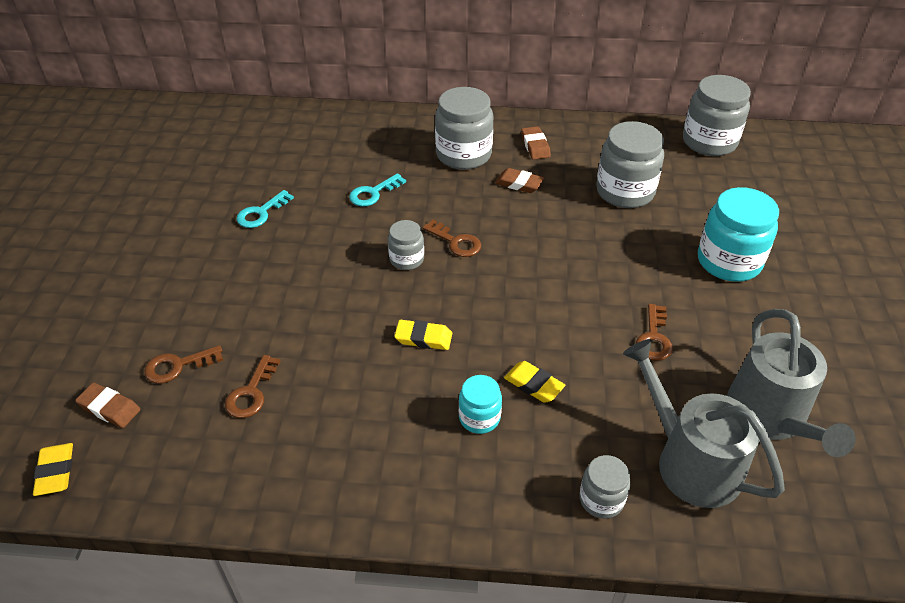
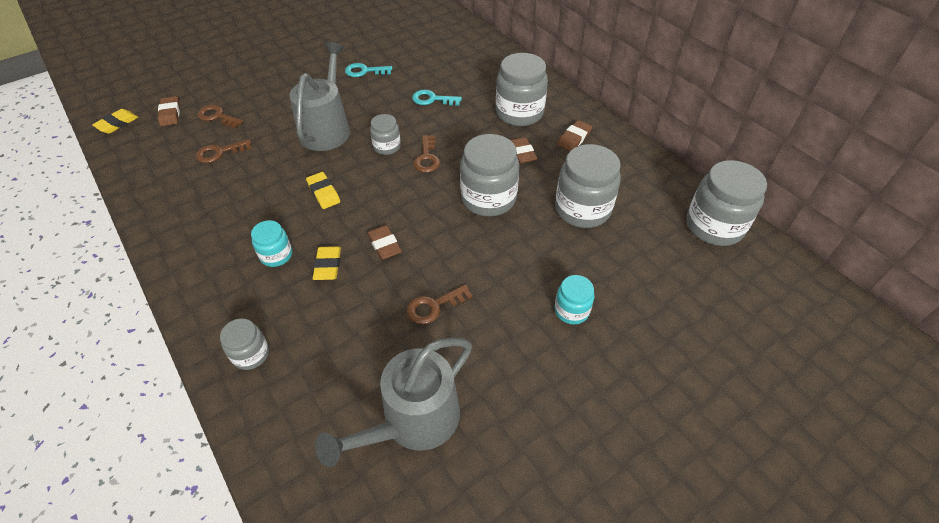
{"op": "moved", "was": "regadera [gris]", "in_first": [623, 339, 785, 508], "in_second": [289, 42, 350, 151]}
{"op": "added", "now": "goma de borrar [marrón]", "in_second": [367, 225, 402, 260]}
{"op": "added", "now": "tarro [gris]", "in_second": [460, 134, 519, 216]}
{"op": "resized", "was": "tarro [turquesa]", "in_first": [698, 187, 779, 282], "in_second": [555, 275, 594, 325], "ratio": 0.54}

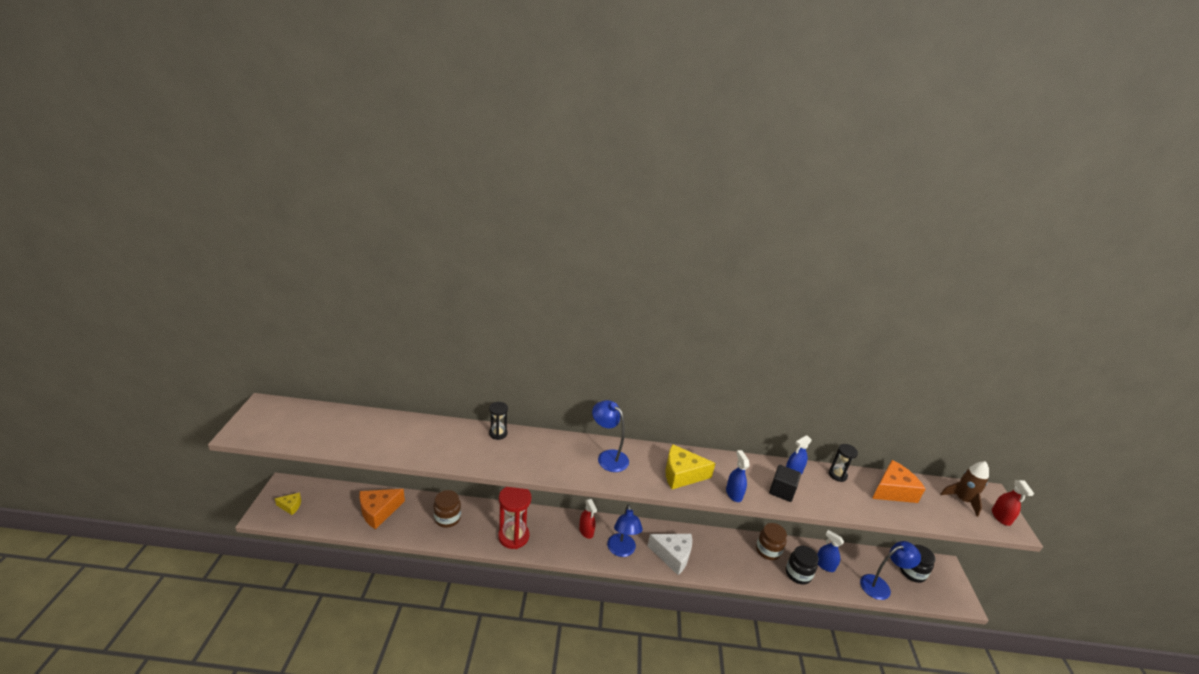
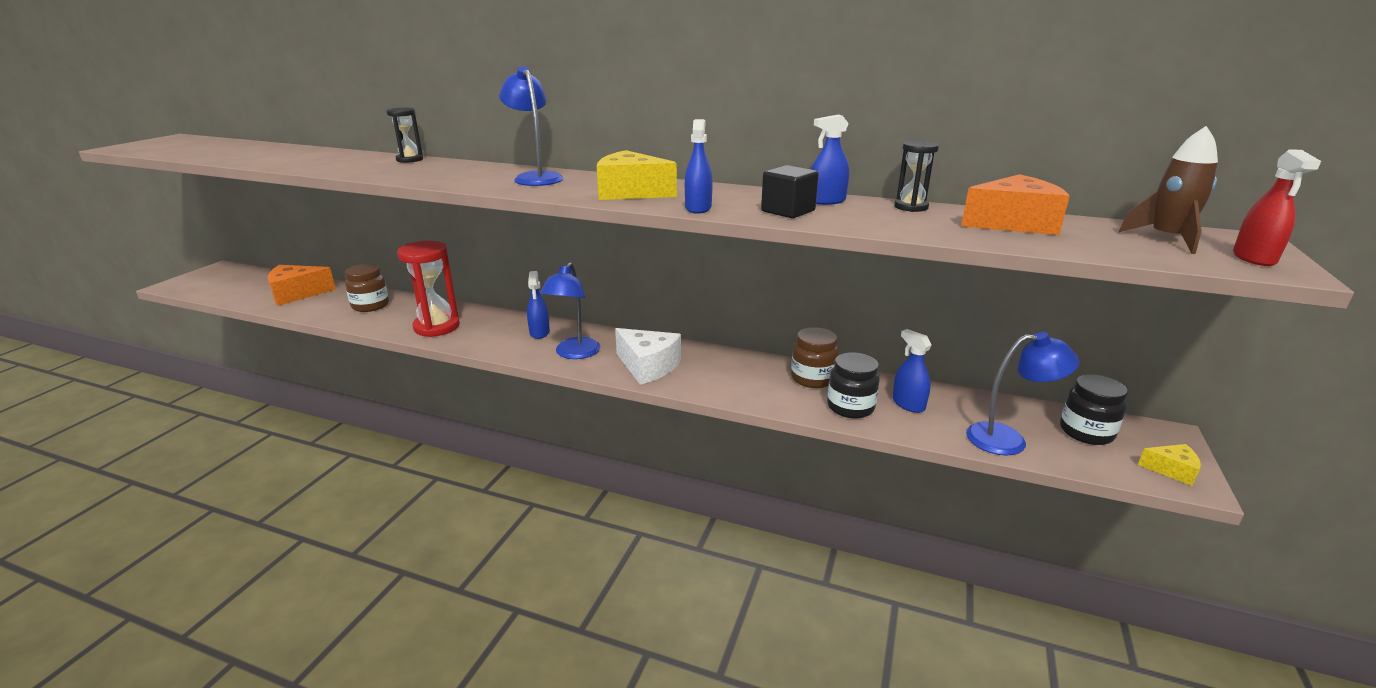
{"op": "recoloured", "was": "pulverizador [rojo]", "now": "pulverizador [azul]", "in_first": [579, 499, 597, 539], "in_second": [527, 271, 550, 339]}
{"op": "moved", "was": "queso [amarillo]", "in_first": [275, 493, 301, 515], "in_second": [1138, 444, 1201, 486]}

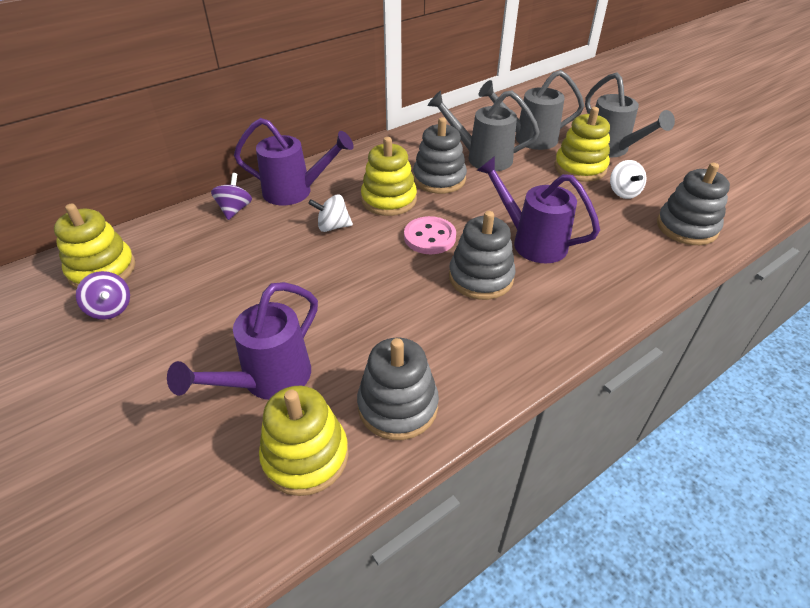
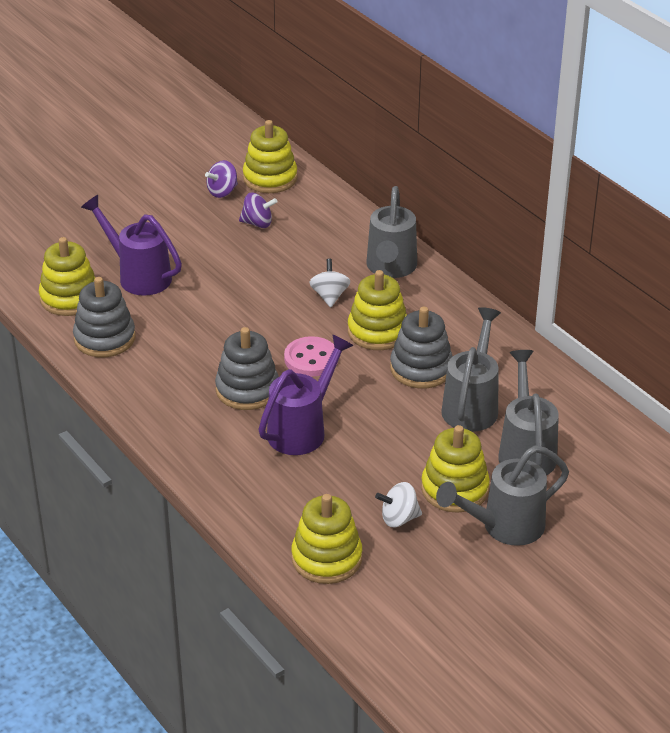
{"op": "moved", "was": "peonza [morado]", "in_first": [211, 173, 252, 220], "in_second": [239, 193, 277, 228]}
{"op": "recoloured", "was": "juguete apilable [gris]", "now": "juguete apilable [amarillo]", "in_first": [657, 163, 730, 245], "in_second": [291, 494, 362, 584]}
{"op": "recoloured", "was": "regadera [morado]", "now": "regadera [gris]", "in_first": [234, 118, 354, 205], "in_second": [366, 186, 417, 278]}

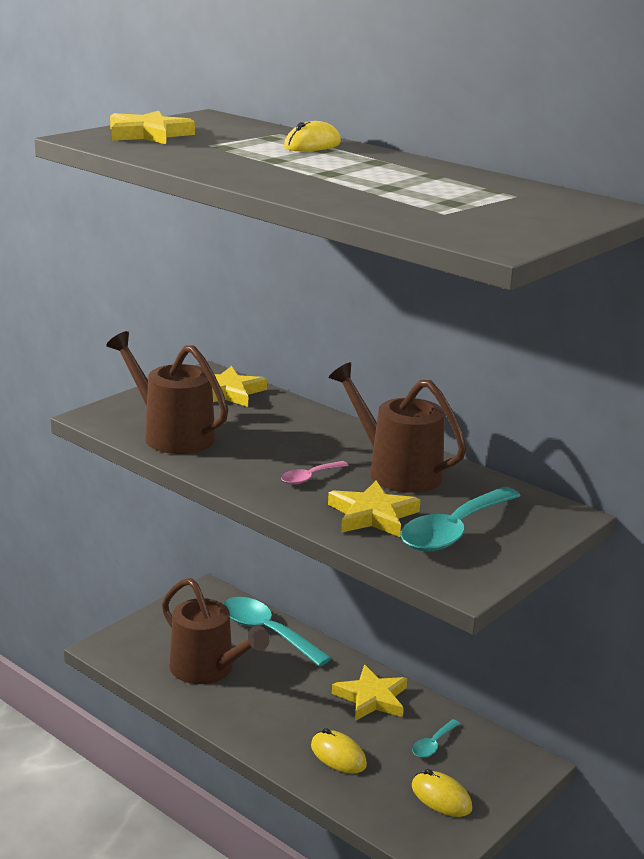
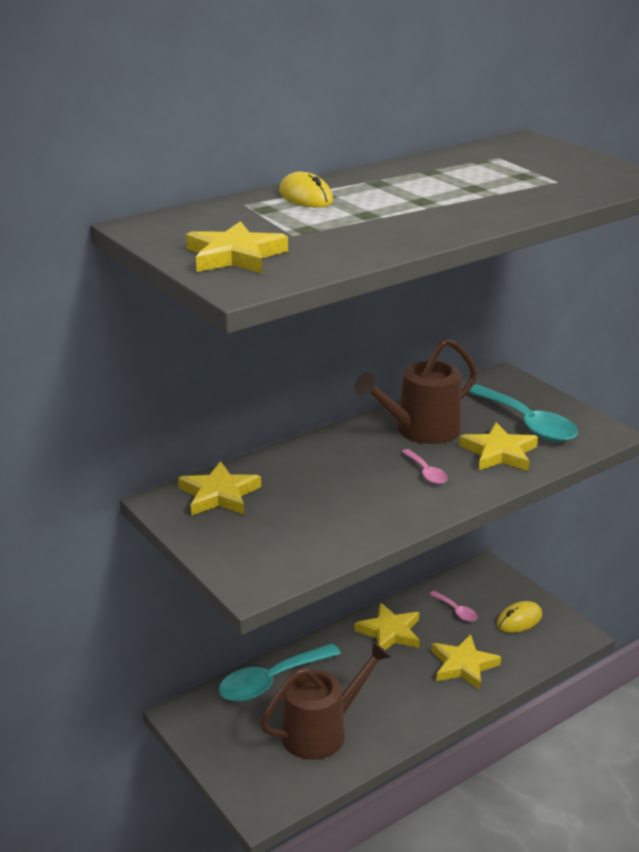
{"op": "recoloured", "was": "cuchara [turquesa]", "now": "cuchara [rosa]", "in_first": [412, 719, 460, 758], "in_second": [430, 591, 478, 622]}
{"op": "replaced", "was": "ratón [amarillo]", "now": "estrella [amarillo]", "in_first": [311, 728, 367, 774], "in_second": [431, 634, 501, 690]}
{"op": "removed", "was": "regadera [marrón]", "in_first": [106, 331, 229, 454]}

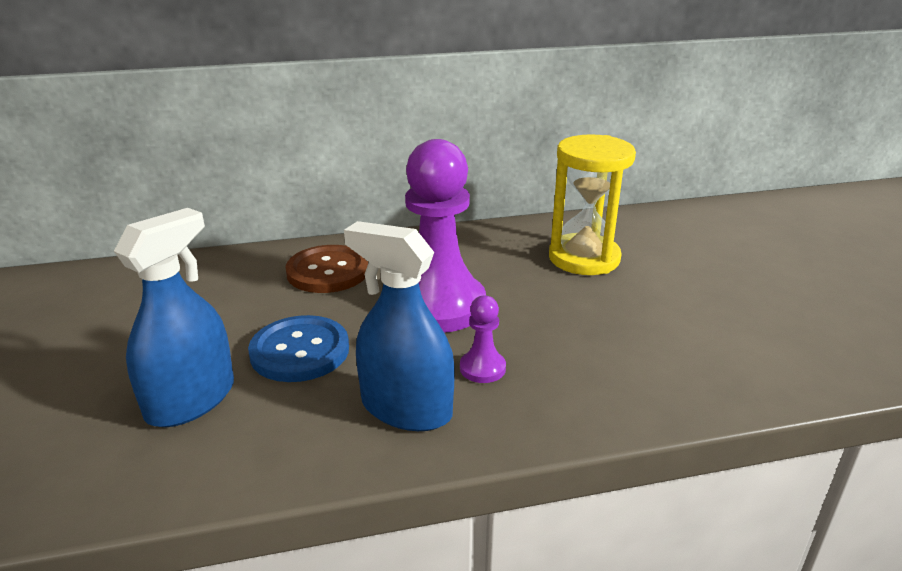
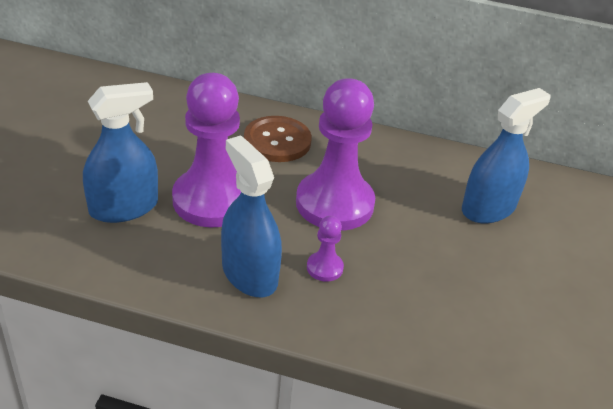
{"op": "replaced", "was": "botón [azul]", "now": "peón [morado]", "in_first": [248, 315, 349, 382], "in_second": [172, 73, 241, 228]}
{"op": "replaced", "was": "reloj de arena [amarillo]", "now": "pulverizador [azul]", "in_first": [549, 134, 636, 275], "in_second": [462, 88, 551, 224]}

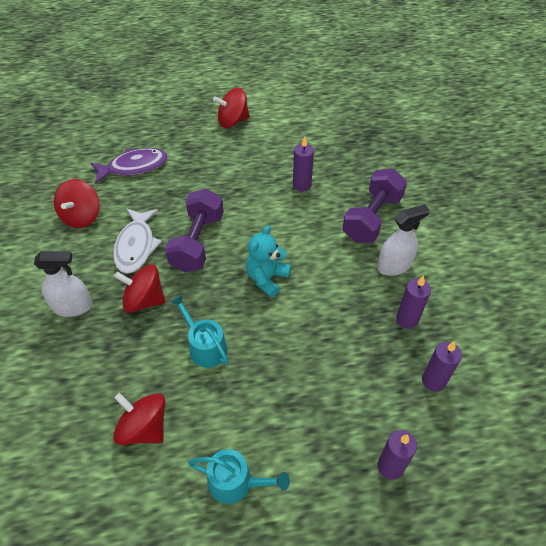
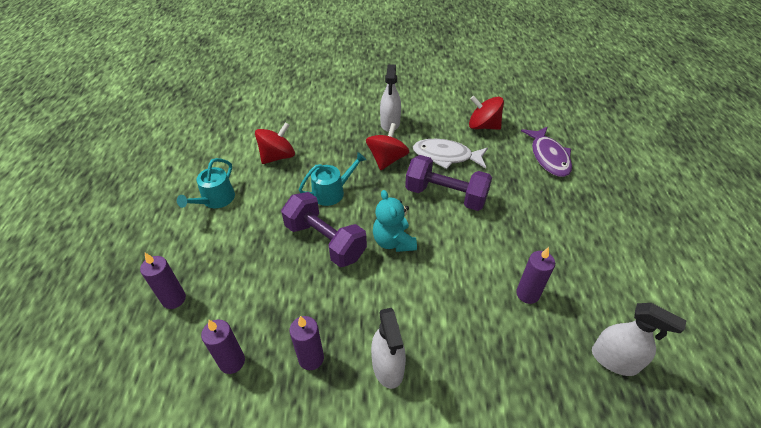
{"op": "moved", "was": "mancuerna [morado]", "in_first": [342, 169, 407, 243], "in_second": [281, 192, 367, 267]}
{"op": "turned", "was": "osito [turquesa]", "in_first": [246, 225, 291, 298], "in_second": [373, 190, 417, 252], "clockwise": -150}
{"op": "added", "now": "pulverizador [blanco]", "in_second": [592, 303, 687, 376]}
{"op": "removed", "was": "peonza [rojo]", "in_first": [213, 88, 250, 128]}

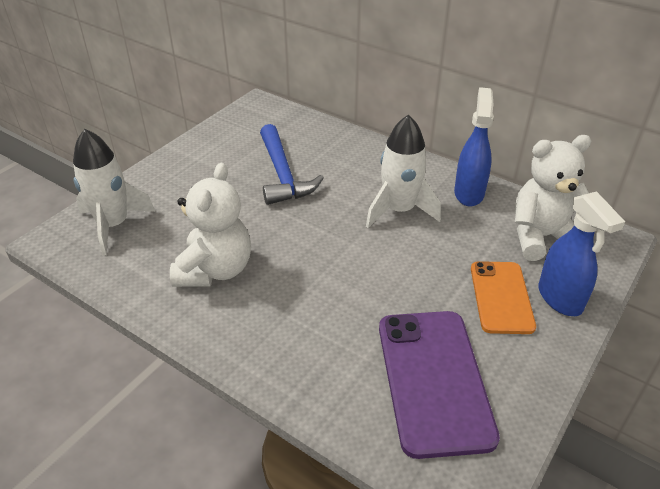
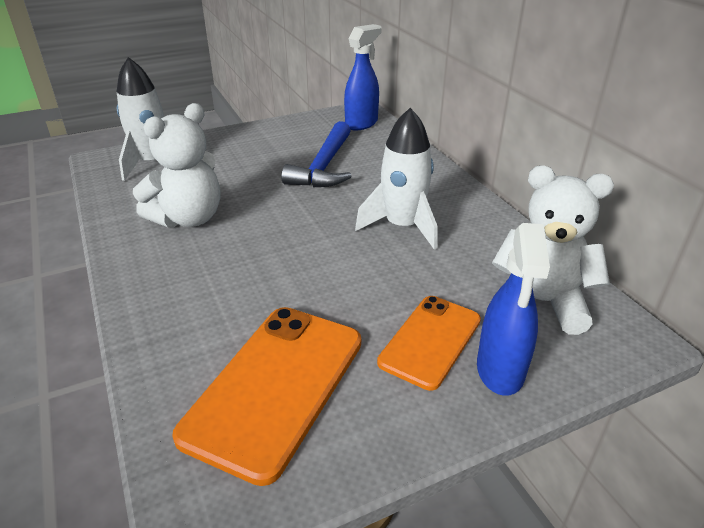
{"op": "recoloured", "was": "móvil [morado]", "now": "móvil [naranja]", "in_first": [379, 311, 500, 459], "in_second": [172, 307, 361, 486]}
{"op": "moved", "was": "pulverizador [azul]", "in_first": [454, 87, 494, 206], "in_second": [344, 24, 382, 131]}

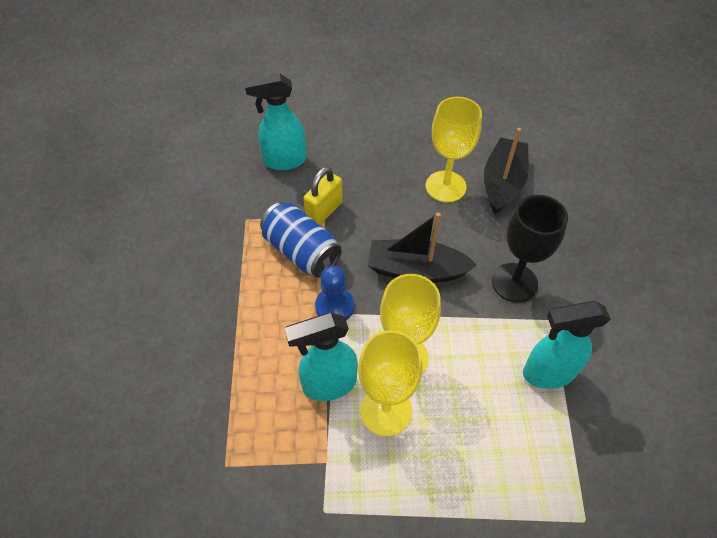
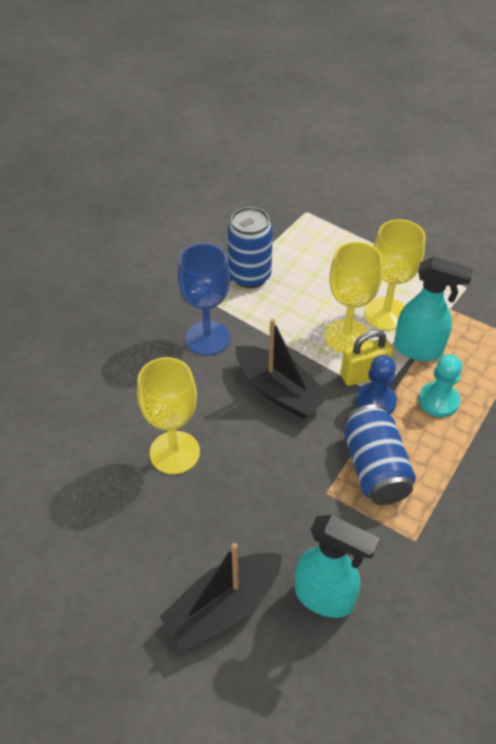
{"op": "moved", "was": "barco [negro]", "in_first": [484, 128, 529, 214], "in_second": [160, 543, 282, 650]}
{"op": "recoloured", "was": "copa [negro]", "now": "copa [azul]", "in_first": [492, 195, 568, 303], "in_second": [178, 243, 230, 355]}
{"op": "replaced", "was": "pulverizador [turquesa]", "now": "lata [azul]", "in_first": [523, 301, 611, 389], "in_second": [227, 207, 273, 288]}
{"op": "moved", "was": "candado [amarillo]", "in_first": [304, 167, 343, 225], "in_second": [341, 329, 393, 386]}
{"op": "added", "now": "peón [turquesa]", "in_second": [419, 354, 462, 417]}

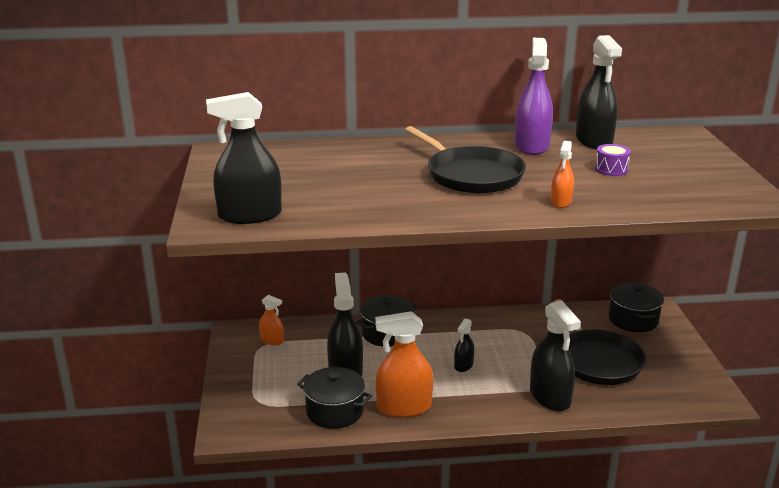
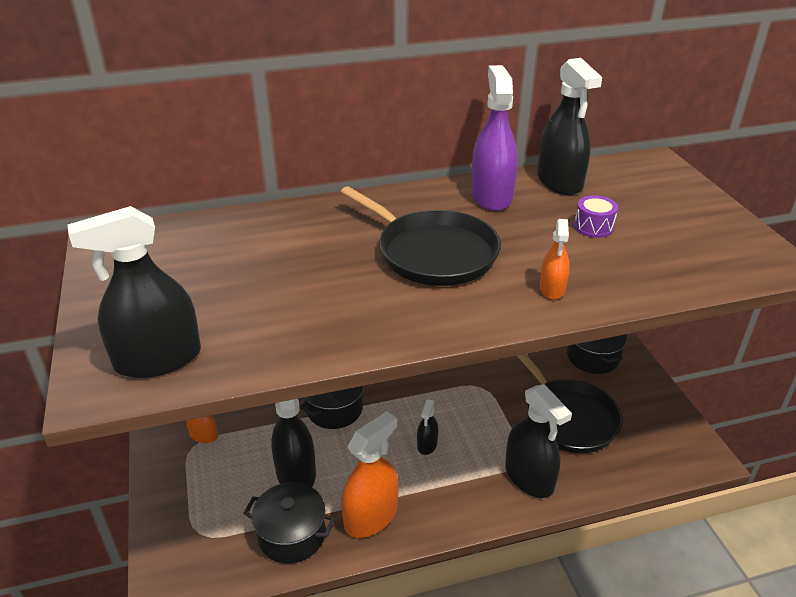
{"op": "turned", "was": "pulverizador [naranja]", "in_first": [375, 311, 433, 417], "in_second": [341, 411, 399, 538], "clockwise": 150}

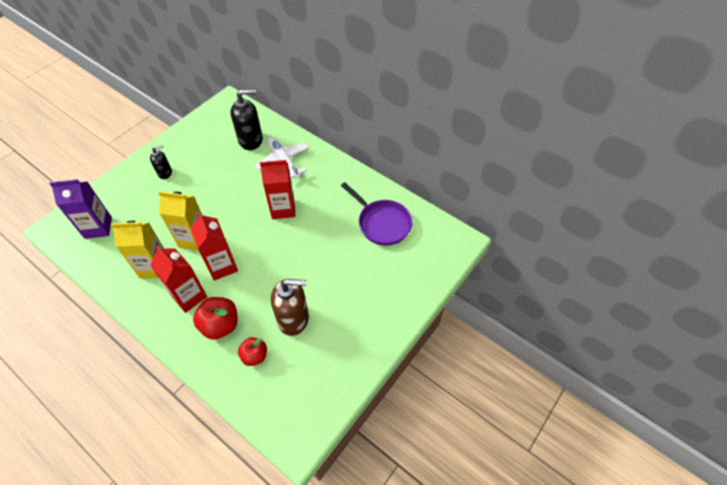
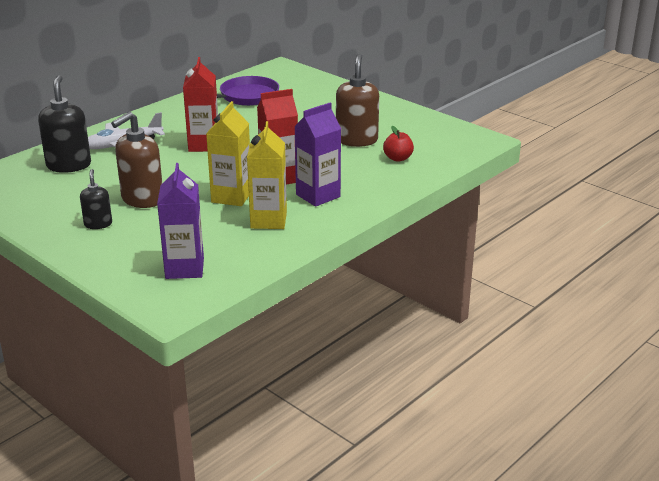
{"op": "added", "now": "dispensador de jabón [marrón]", "in_second": [111, 112, 162, 208]}
{"op": "recoloured", "was": "cartón de leche [rojo]", "now": "cartón de leche [morado]", "in_first": [150, 246, 207, 313], "in_second": [294, 102, 341, 207]}
{"op": "removed", "was": "manzana [rojo]", "in_first": [193, 297, 238, 339]}

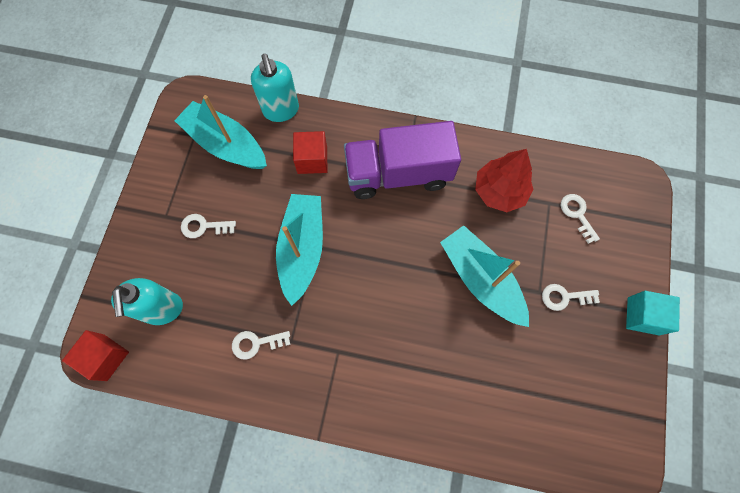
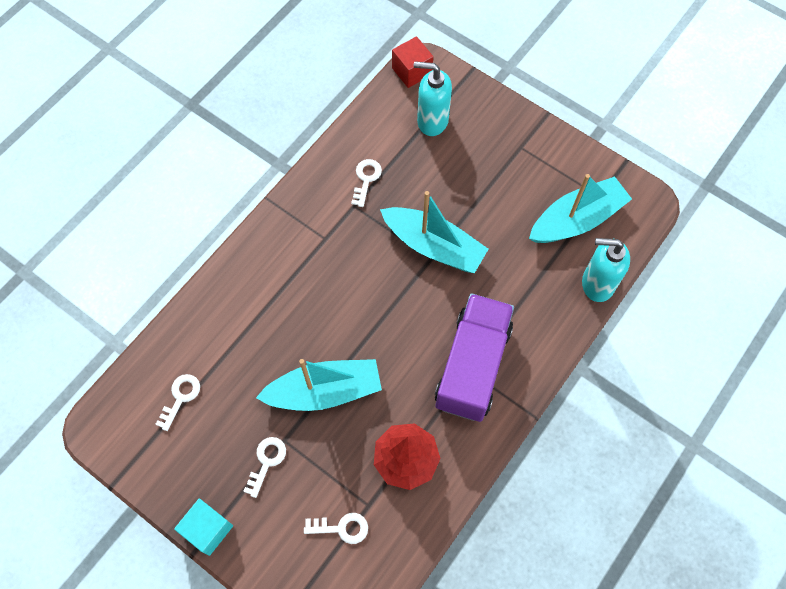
{"op": "moved", "was": "llave [blanco]", "in_first": [181, 214, 236, 238], "in_second": [155, 374, 200, 431]}
{"op": "removed", "was": "cubo [rojo]", "in_first": [293, 131, 327, 174]}

